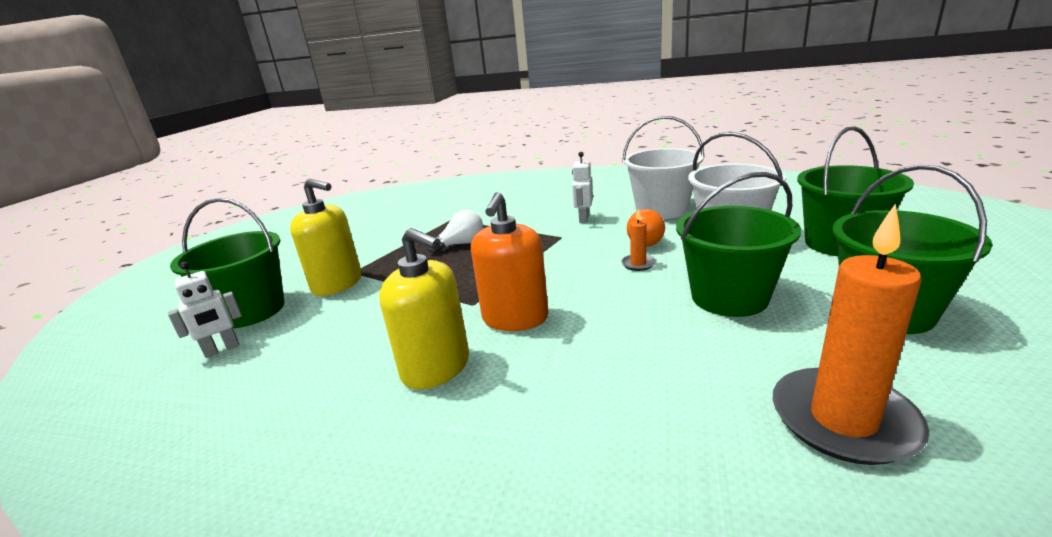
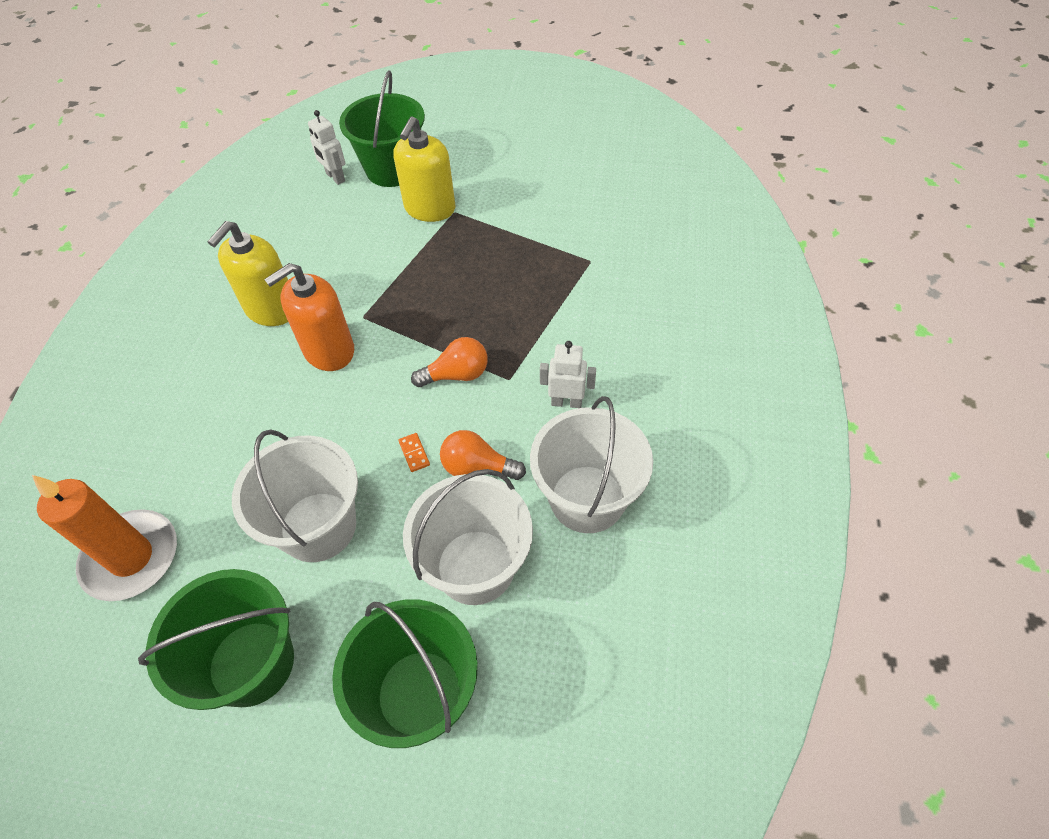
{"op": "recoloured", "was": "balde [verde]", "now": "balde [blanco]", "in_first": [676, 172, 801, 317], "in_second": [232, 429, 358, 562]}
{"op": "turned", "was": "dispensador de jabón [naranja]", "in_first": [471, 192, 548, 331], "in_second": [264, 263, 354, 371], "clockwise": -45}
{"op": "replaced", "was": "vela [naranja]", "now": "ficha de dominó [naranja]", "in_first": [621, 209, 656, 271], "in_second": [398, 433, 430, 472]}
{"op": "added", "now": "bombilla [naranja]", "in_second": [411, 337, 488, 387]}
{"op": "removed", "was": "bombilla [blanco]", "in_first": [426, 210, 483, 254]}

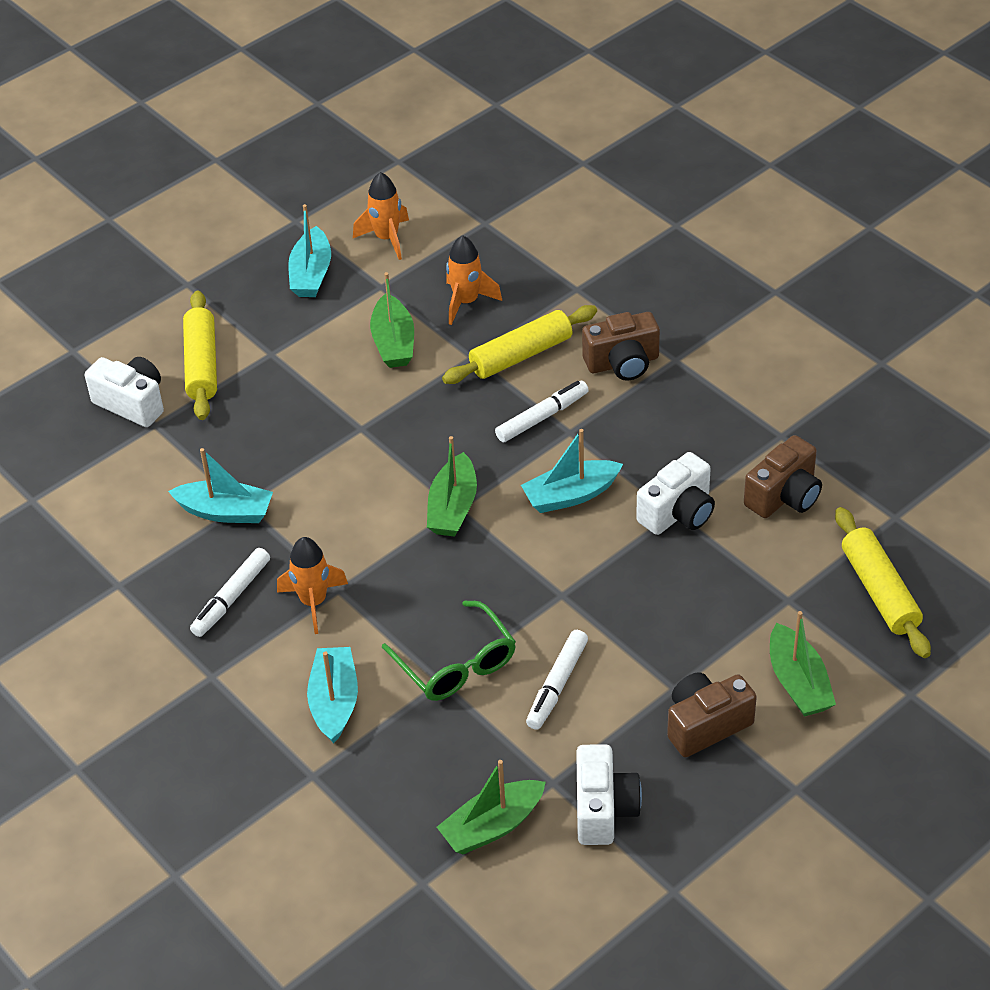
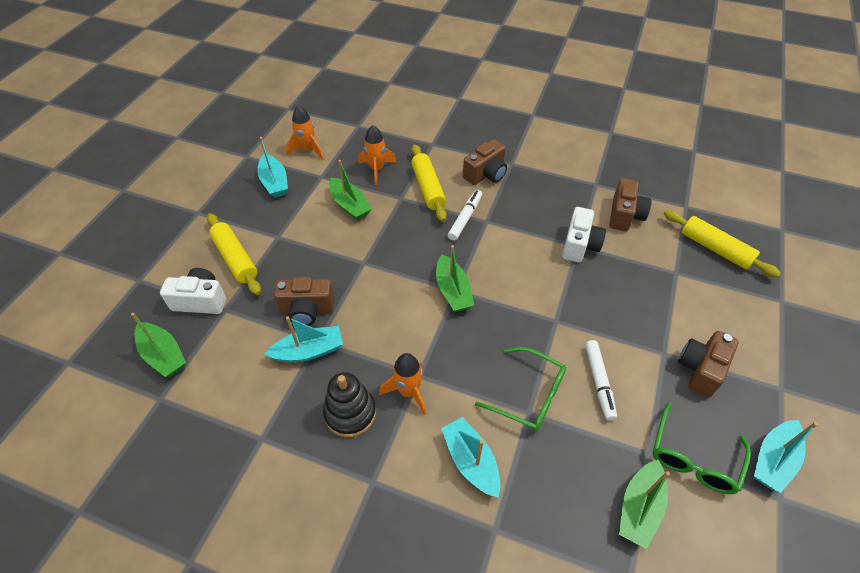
{"op": "moved", "was": "barco [verde]", "in_first": [770, 611, 836, 717], "in_second": [131, 313, 186, 377]}
{"op": "added", "now": "cámara [marrón]", "in_second": [274, 277, 335, 326]}
{"op": "replaced", "was": "rotulador [blanco]", "now": "juguete apilable [negro]", "in_first": [190, 548, 270, 637], "in_second": [323, 372, 376, 437]}
{"op": "turned", "was": "rodillo [amarillo]", "in_first": [442, 305, 597, 384], "in_second": [411, 144, 447, 222], "clockwise": -45}
{"op": "replaced", "was": "cámara [blanco]", "now": "gafas [verde]", "in_first": [576, 744, 642, 845], "in_second": [653, 402, 751, 494]}
{"op": "moved", "was": "barco [turquesa]", "in_first": [521, 429, 623, 513], "in_second": [754, 420, 818, 493]}

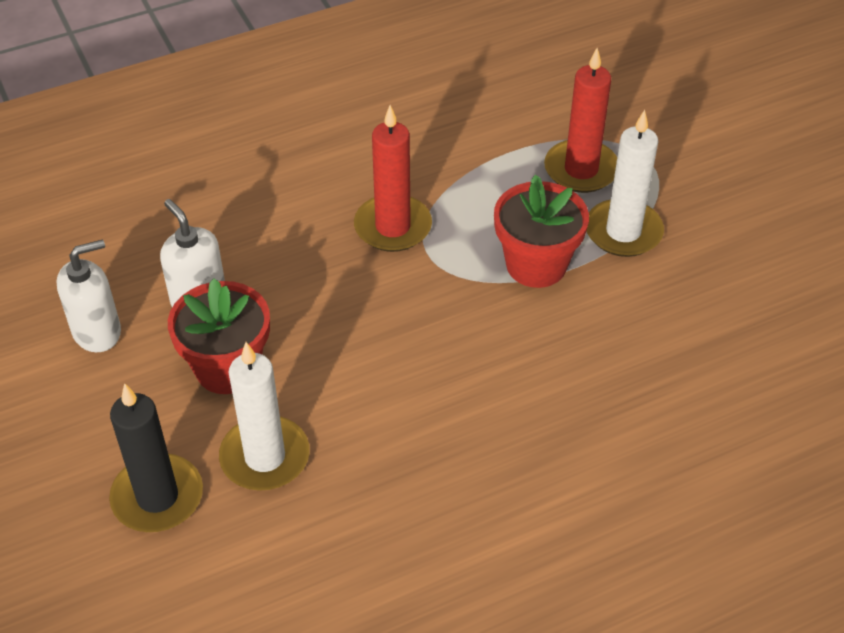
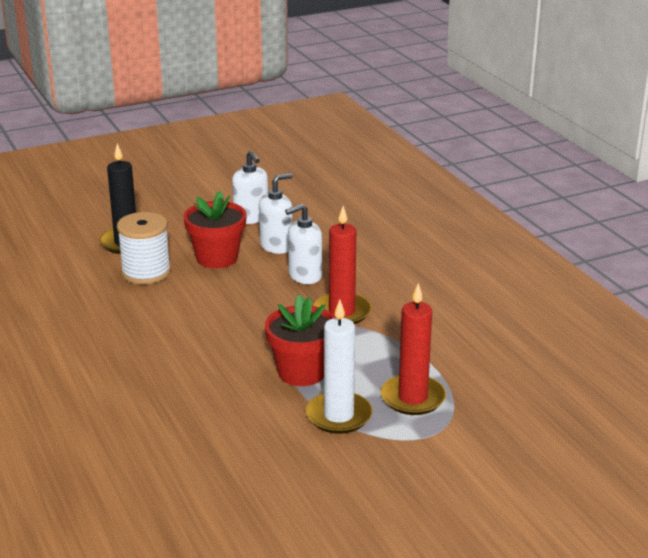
{"op": "replaced", "was": "vela [blanco]", "now": "carrete [blanco]", "in_first": [219, 342, 310, 491], "in_second": [117, 212, 171, 284]}
{"op": "added", "now": "dispensador de jabón [blanco]", "in_second": [285, 204, 322, 284]}

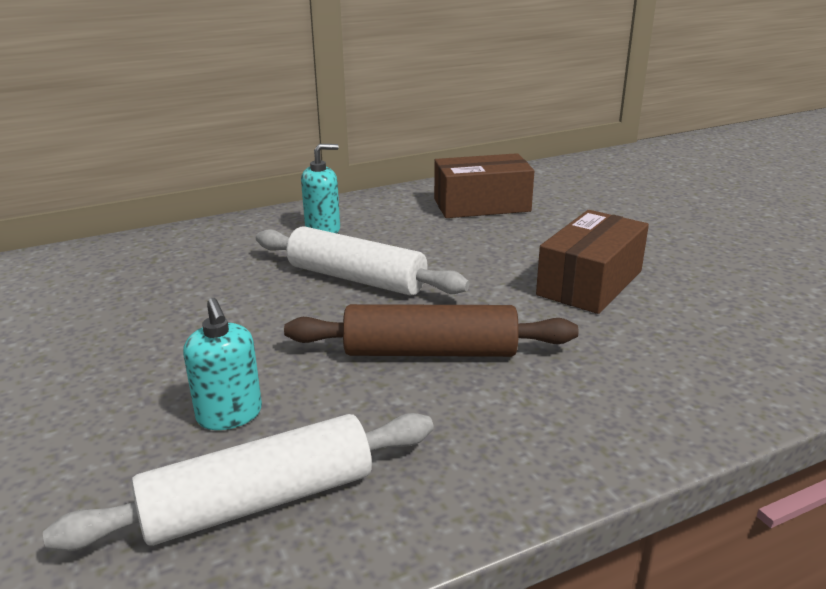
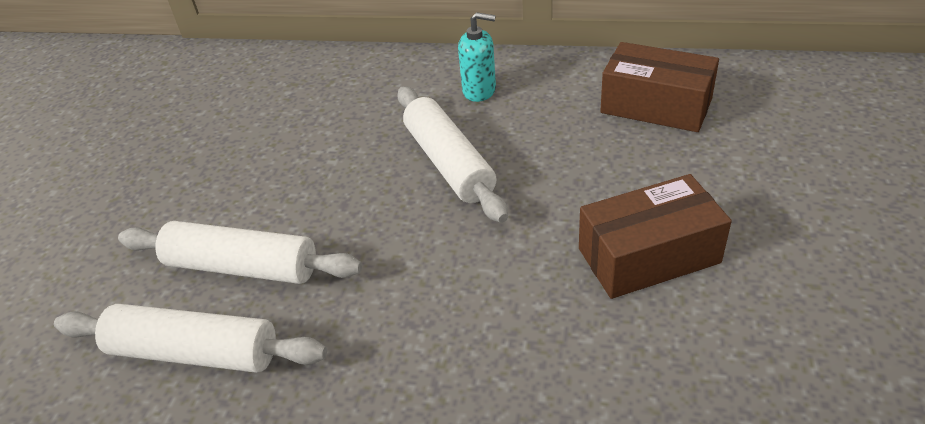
{"op": "replaced", "was": "dispensador de jabón [turquesa]", "now": "rodillo [blanco]", "in_first": [183, 298, 262, 430], "in_second": [118, 221, 362, 284]}
{"op": "removed", "was": "rodillo [marrón]", "in_first": [284, 304, 579, 357]}

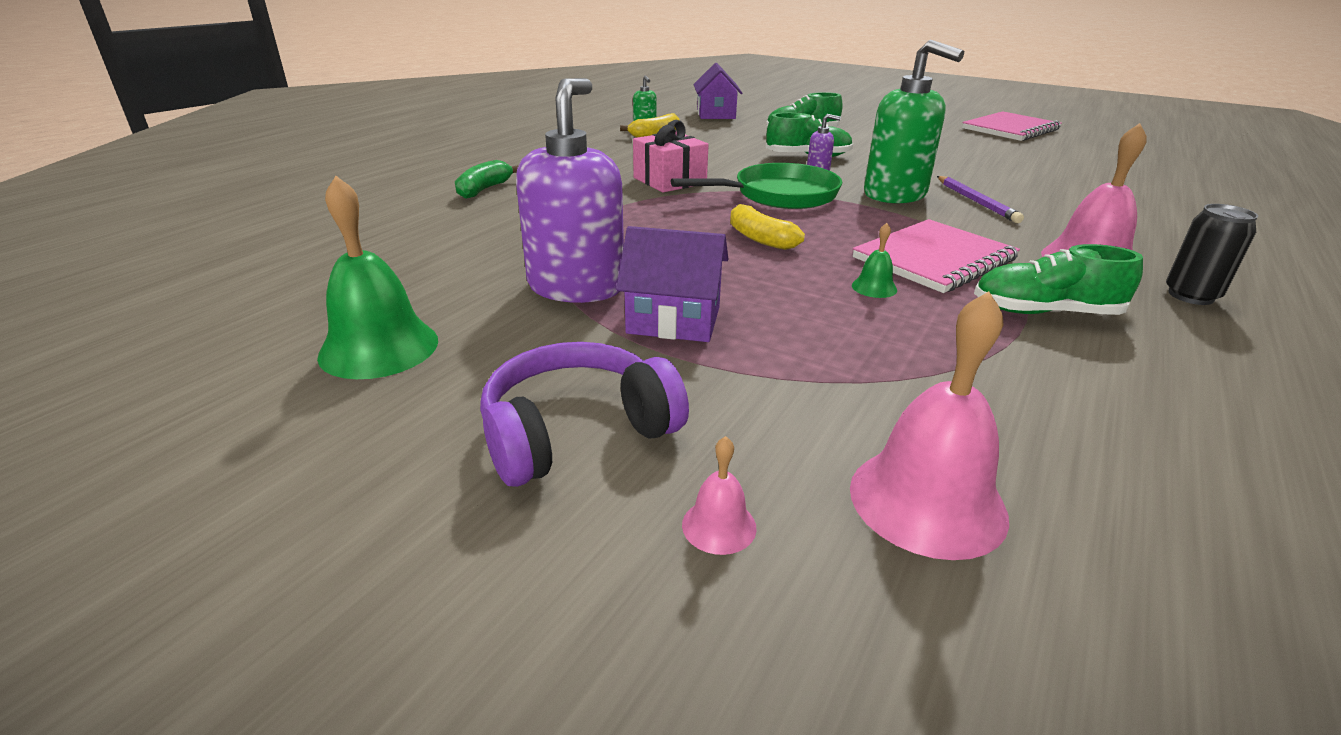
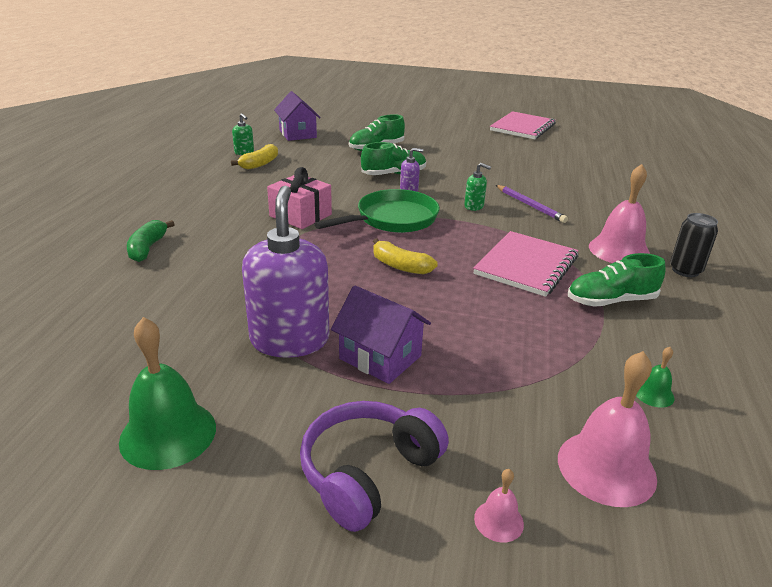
{"op": "turned", "was": "casa [morado]", "in_first": [616, 226, 728, 342], "in_second": [331, 285, 431, 384], "clockwise": 45}
{"op": "resized", "was": "dispensador de jabón [verde]", "in_first": [864, 40, 964, 204], "in_second": [464, 163, 491, 211], "ratio": 0.43}
{"op": "moved", "was": "campana [verde]", "in_first": [852, 223, 897, 298], "in_second": [636, 347, 674, 408]}

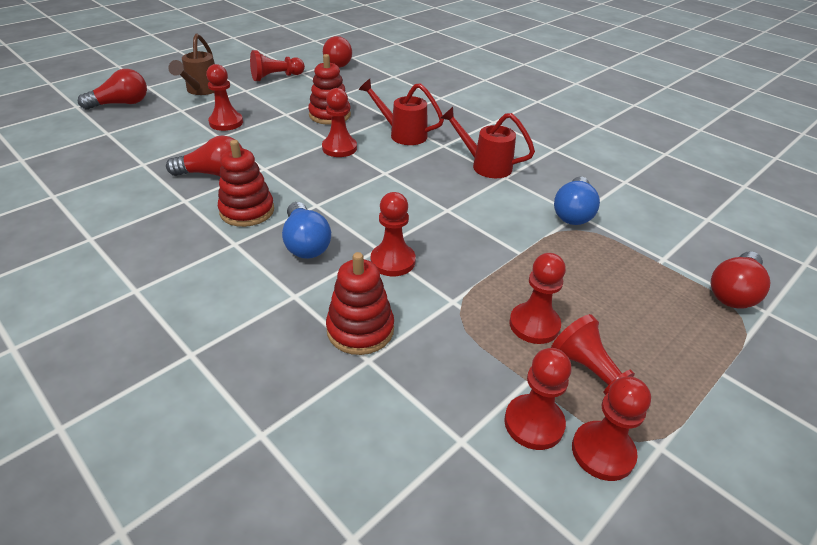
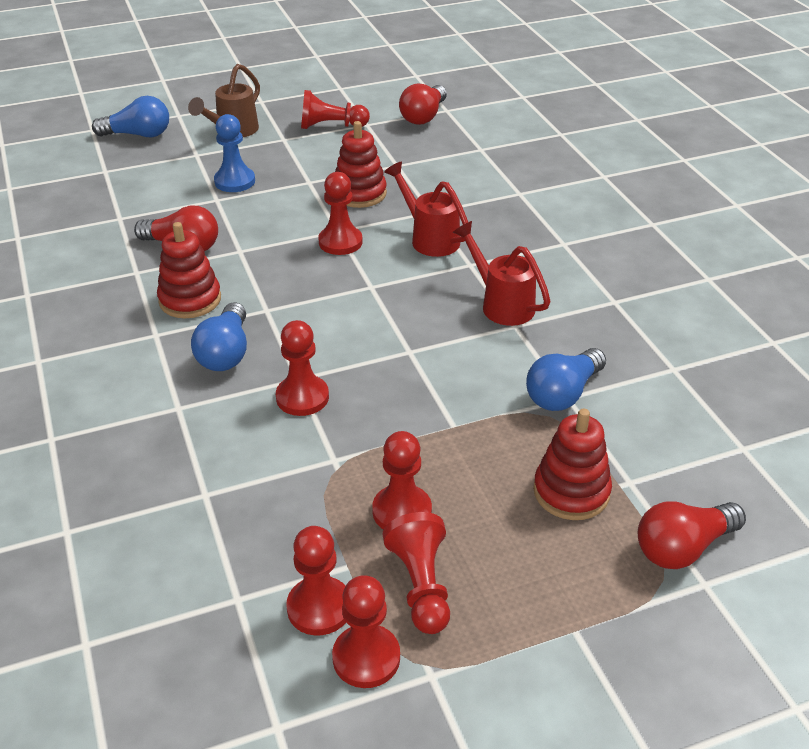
{"op": "recoloured", "was": "bombilla [rojo]", "now": "bombilla [azul]", "in_first": [78, 69, 147, 110], "in_second": [92, 96, 169, 137]}
{"op": "recoloured", "was": "peón [rojo]", "now": "peón [azul]", "in_first": [206, 64, 243, 131], "in_second": [214, 114, 255, 192]}
{"op": "moved", "was": "juguete apilable [rojo]", "in_first": [326, 252, 394, 355], "in_second": [533, 409, 612, 520]}

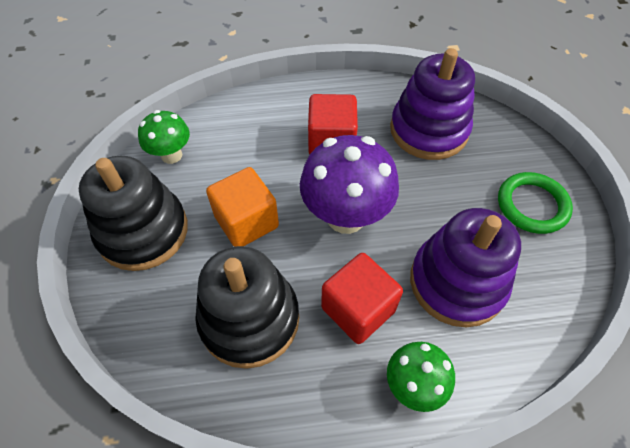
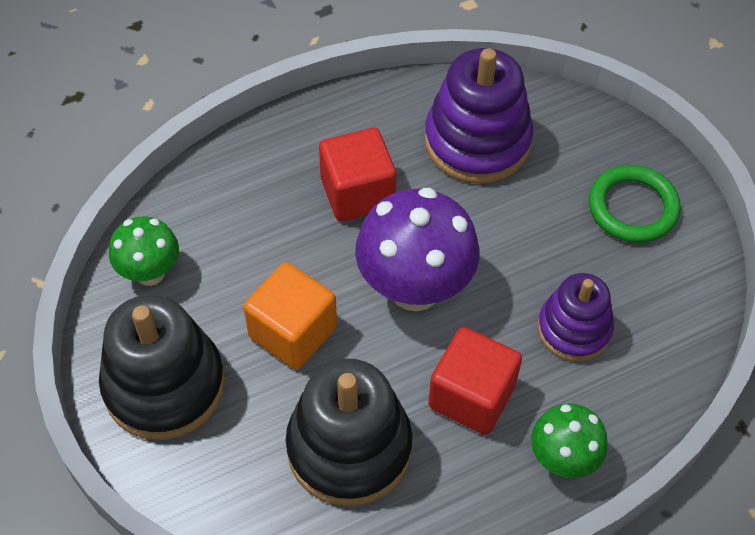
{"op": "resized", "was": "juguete apilable [morado]", "in_first": [410, 208, 521, 327], "in_second": [538, 273, 614, 362], "ratio": 0.63}

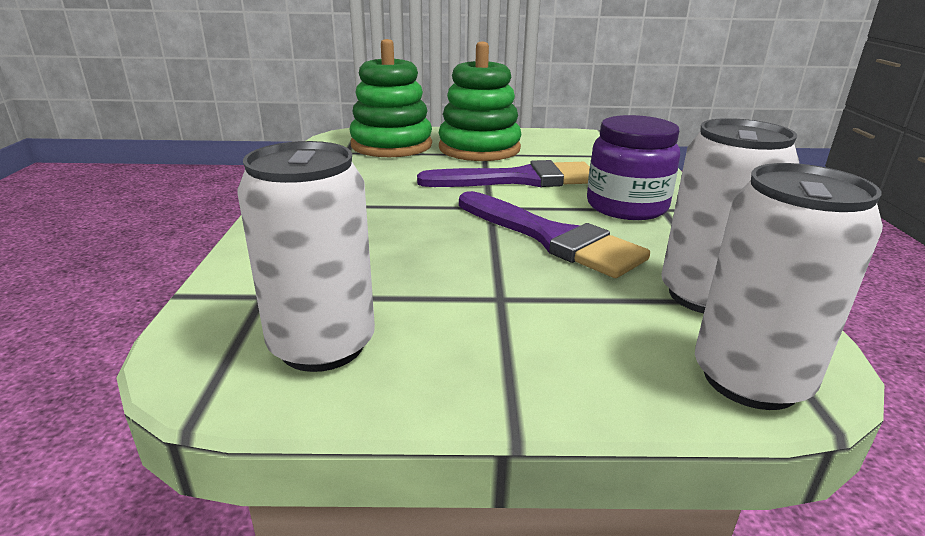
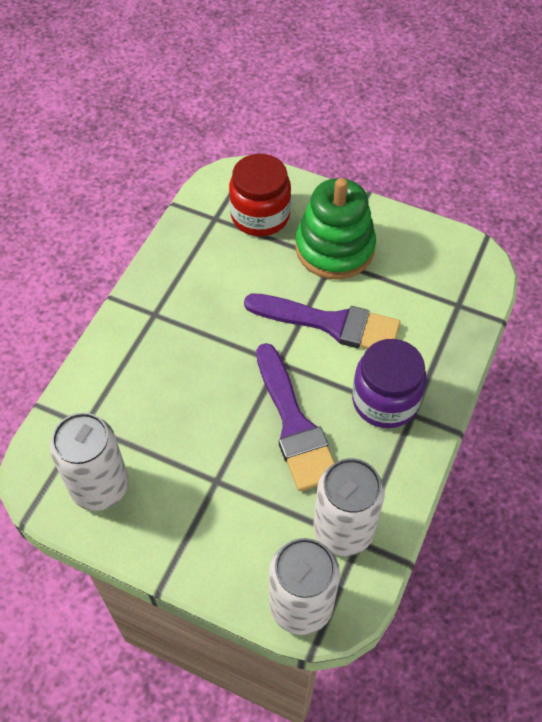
{"op": "replaced", "was": "juguete apilable [verde]", "now": "tarro [rojo]", "in_first": [350, 39, 432, 157], "in_second": [229, 154, 291, 236]}

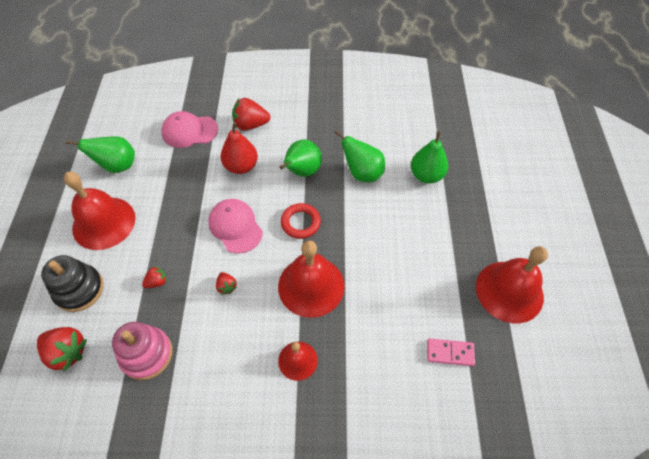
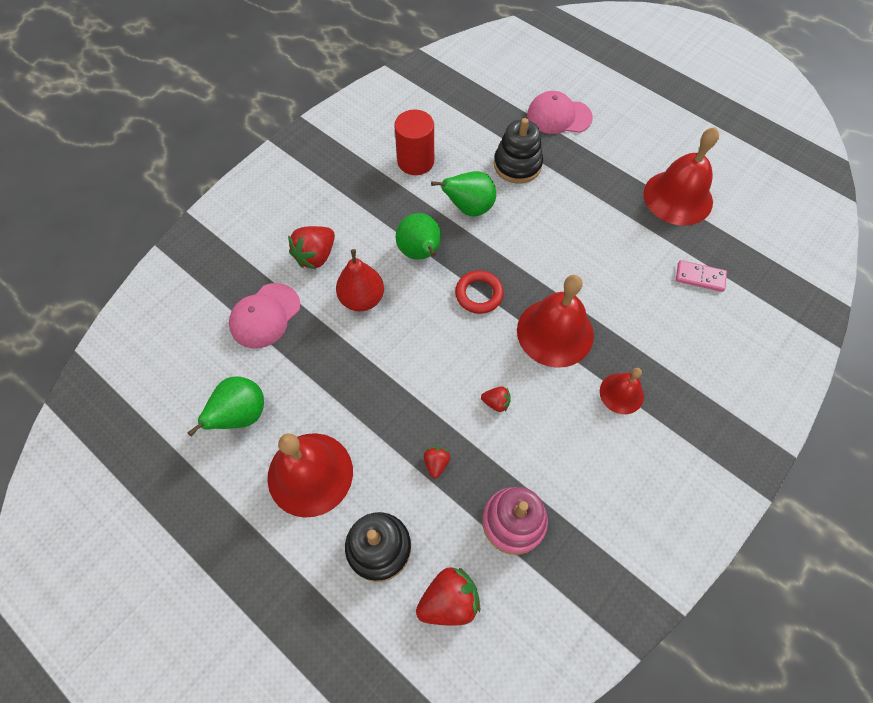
{"op": "added", "now": "cilindro [rojo]", "in_second": [394, 110, 434, 175]}
{"op": "replaced", "was": "pera [verde]", "now": "juguete apilable [negro]", "in_first": [411, 131, 448, 184], "in_second": [494, 118, 543, 183]}
{"op": "moved", "was": "gorra [rosa]", "in_first": [208, 199, 263, 254], "in_second": [527, 91, 593, 134]}
{"op": "turned", "was": "ficha de dominó [rosa]", "in_first": [427, 339, 475, 366], "in_second": [676, 260, 727, 292], "clockwise": 60}

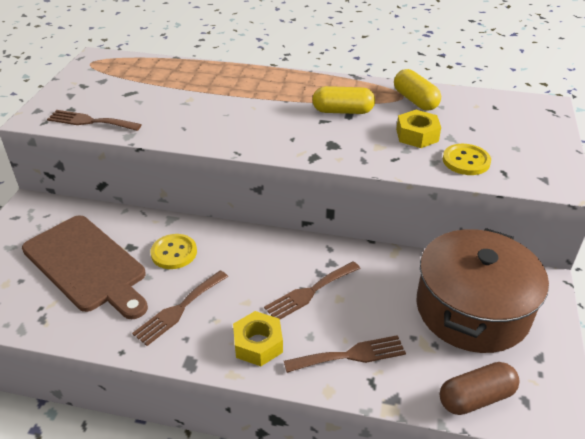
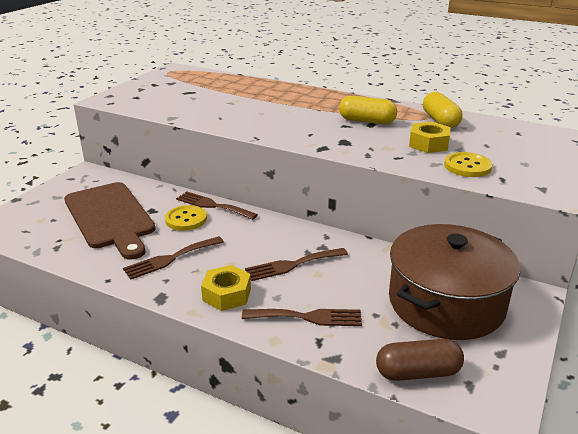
{"op": "moved", "was": "tenedor [marrón]", "in_first": [47, 110, 142, 131], "in_second": [176, 191, 258, 220]}

